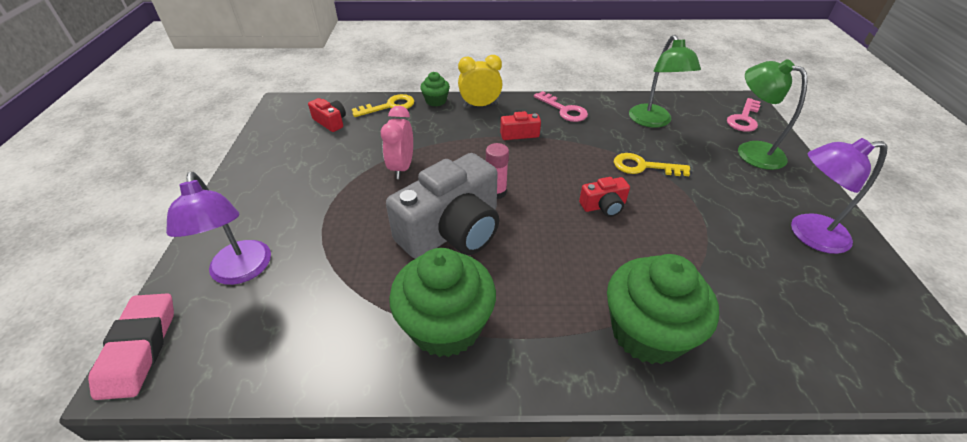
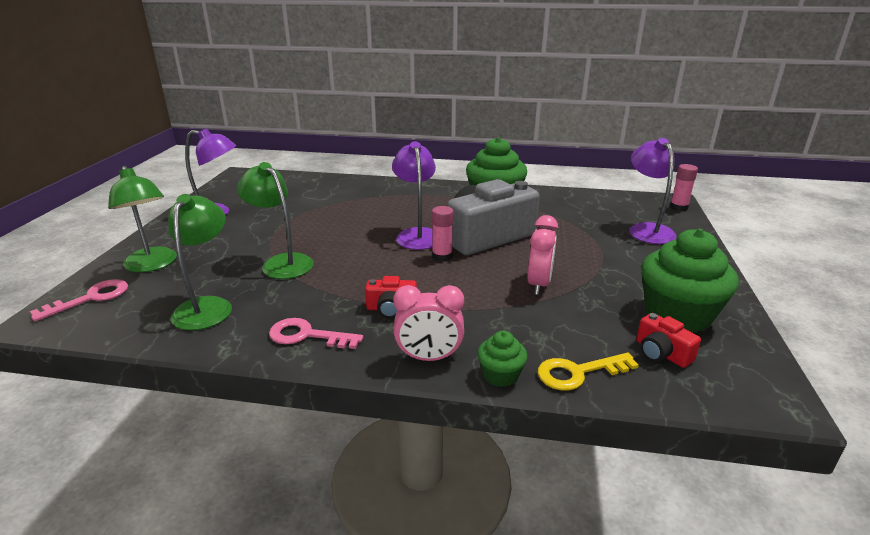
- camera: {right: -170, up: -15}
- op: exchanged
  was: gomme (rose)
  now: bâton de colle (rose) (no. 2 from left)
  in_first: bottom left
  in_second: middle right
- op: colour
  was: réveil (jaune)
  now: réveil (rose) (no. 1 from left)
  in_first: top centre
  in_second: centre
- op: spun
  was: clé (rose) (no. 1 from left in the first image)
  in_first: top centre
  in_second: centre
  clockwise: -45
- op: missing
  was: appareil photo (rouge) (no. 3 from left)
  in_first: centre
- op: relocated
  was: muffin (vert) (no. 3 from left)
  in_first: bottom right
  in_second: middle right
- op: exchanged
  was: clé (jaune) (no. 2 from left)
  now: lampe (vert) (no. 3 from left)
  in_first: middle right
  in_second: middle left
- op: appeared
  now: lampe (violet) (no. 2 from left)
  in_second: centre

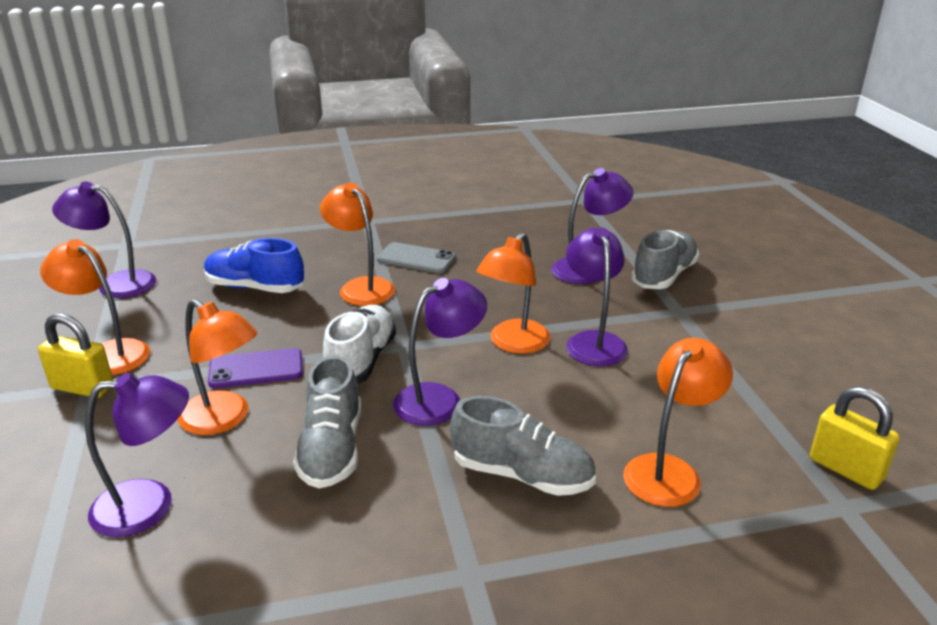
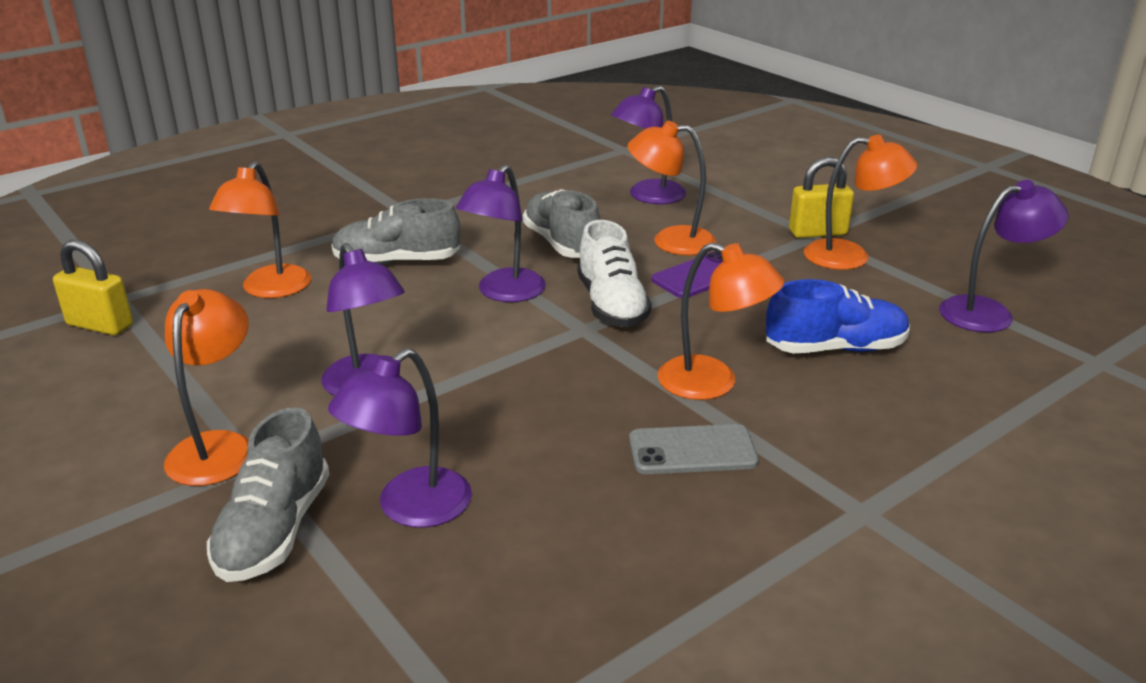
- camera: {right: 155, up: 0}
- op: relocated
  was: lampe (orange) (no. 4 from left in the first image)
  now: lampe (orange) (no. 1 from left)
  in_first: centre
  in_second: middle left

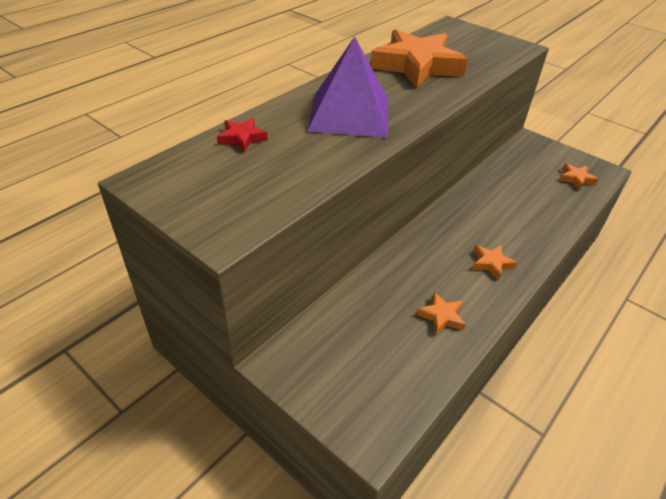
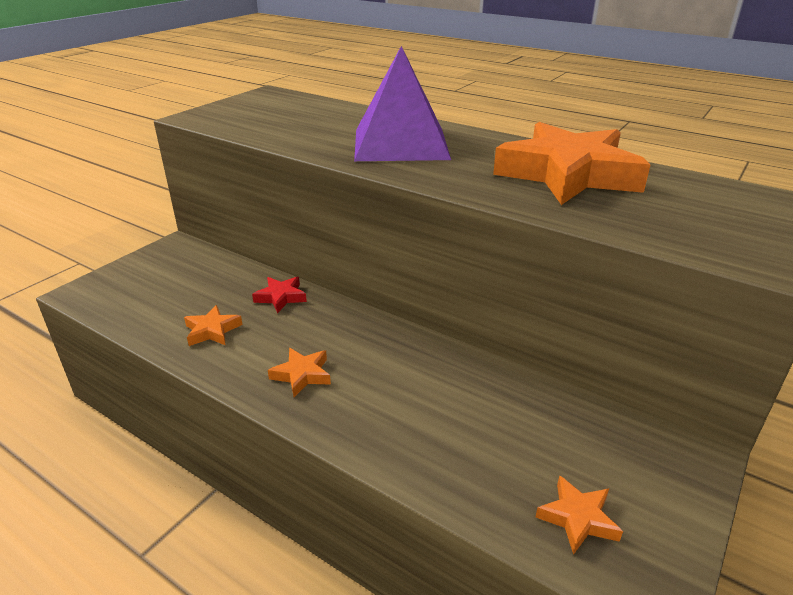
- camera: {right: 85, up: -10}
- op: relocated
  was: étoile (rouge)
  in_first: top centre
  in_second: centre

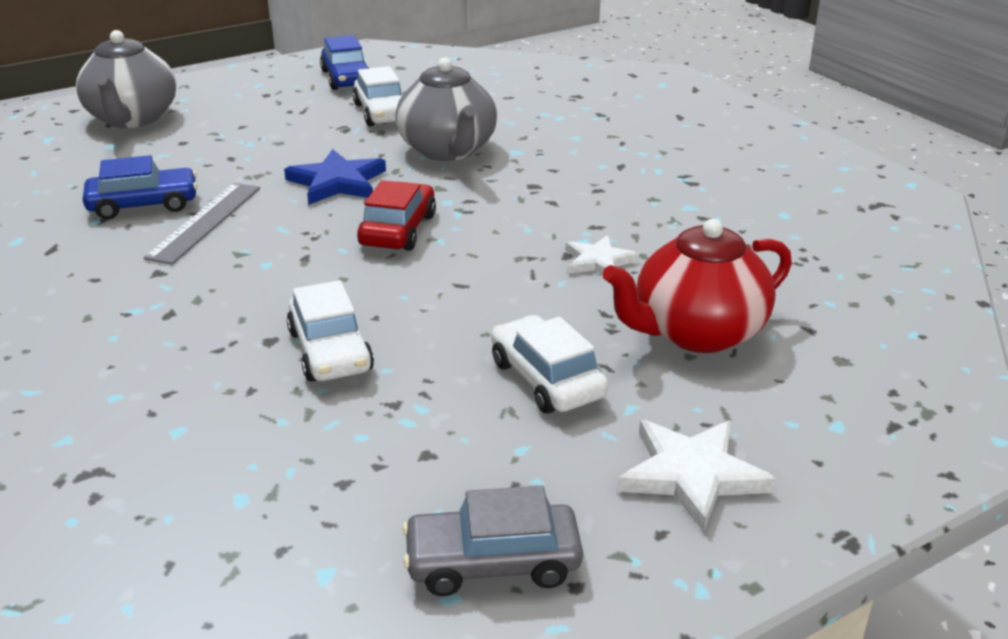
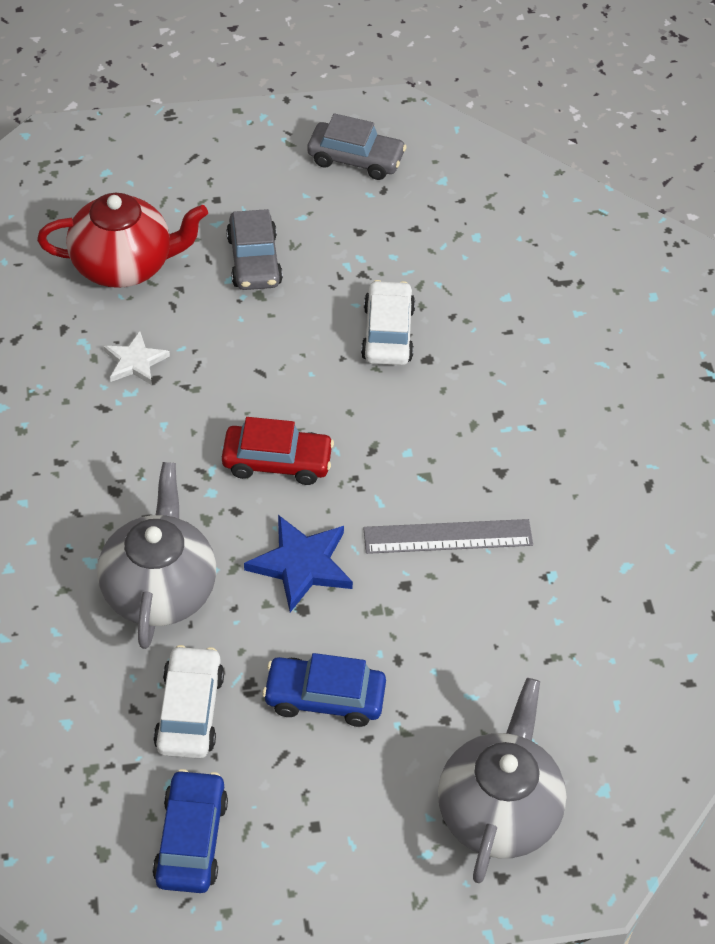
- camera: {right: -160, up: 20}
- op: relocated
  was: voiture (bleu) (no. 1 from left in the first image)
  now: voiture (bleu) (no. 2 from left)
  in_first: top left
  in_second: bottom centre
- op: spun
  was: règle (gris)
  in_first: middle left
  in_second: centre
  clockwise: 45
- op: spun
  was: voiture (rouge)
  in_first: centre
  in_second: centre
  clockwise: -120
- op: colour
  was: voiture (blanc) (no. 3 from left)
  now: voiture (gris) (no. 1 from left)
  in_first: centre
  in_second: top centre
- op: missing
  was: étoile (blanc) (no. 2 from left)
  in_first: bottom right

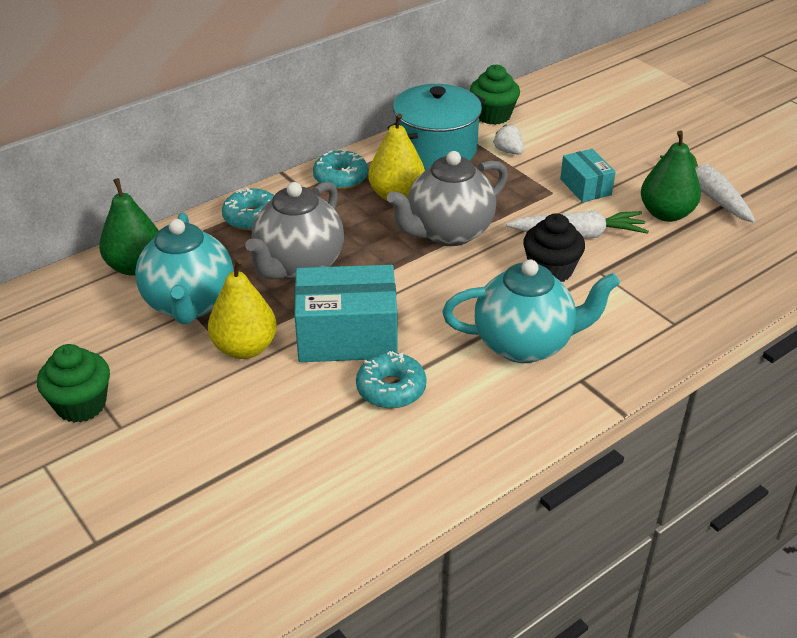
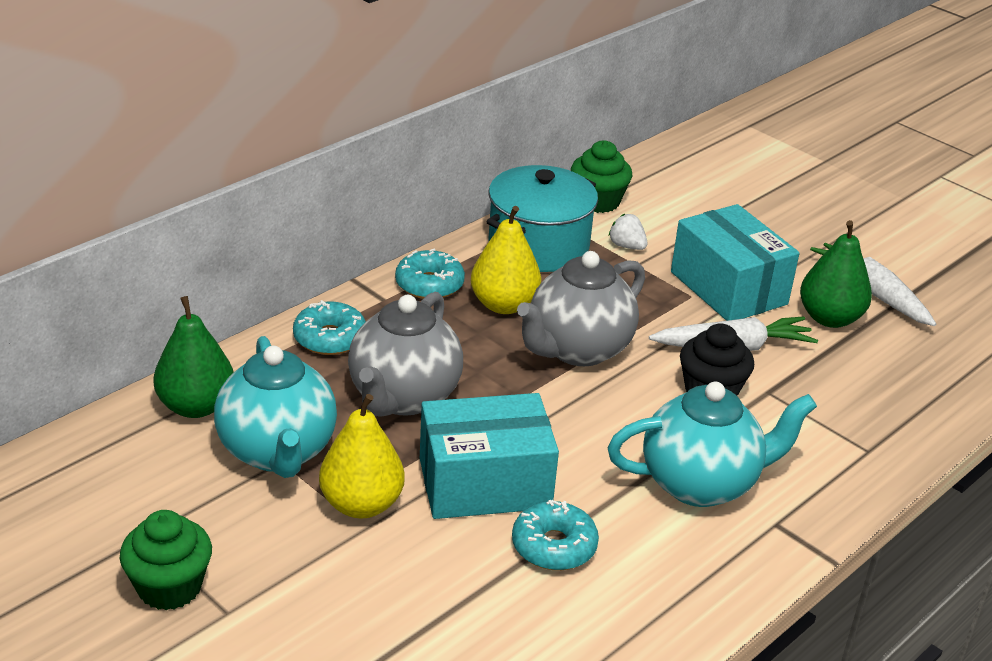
- camera: {right: -10, up: -5}
- op: size
  was: boîte (turquoise) (no. 2 from left)
  in_first: top right
  in_second: middle right
  ratio: 1.81

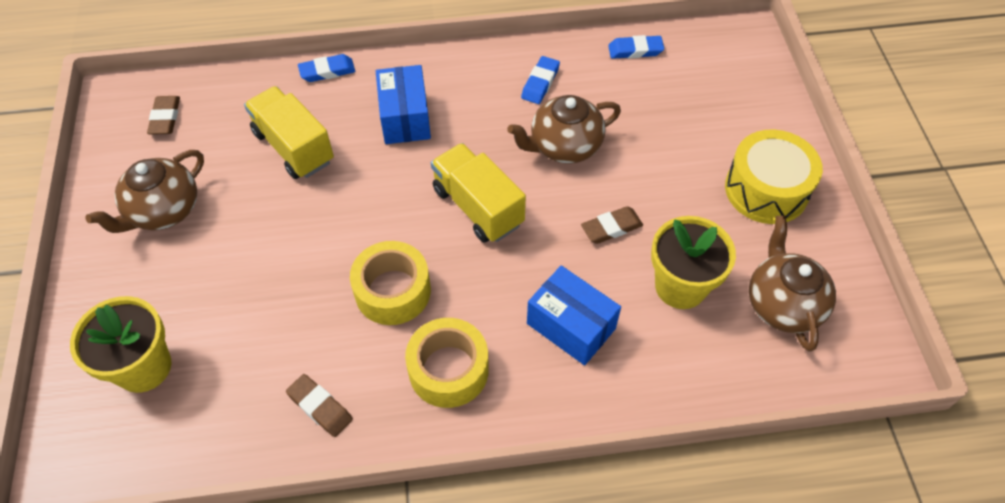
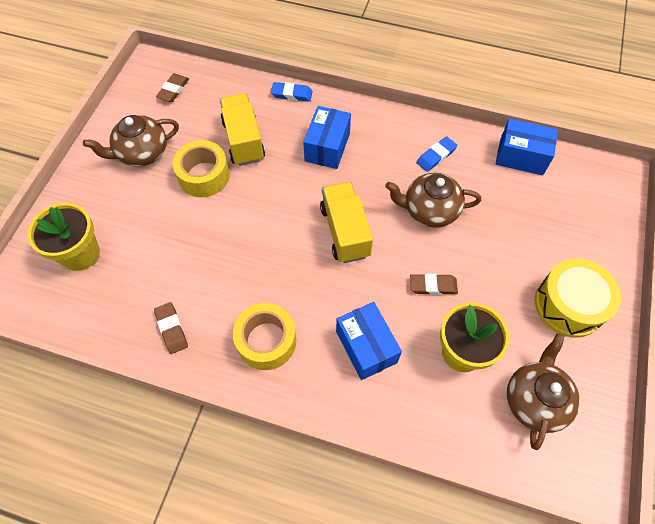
- camera: {right: 25, up: 5}
- op: relocated
  was: ruban adhésif (jaune) (no. 1 from left)
  in_first: centre
  in_second: top left
- op: exchanged
  was: gomme (bleu) (no. 3 from left)
  now: boîte (bleu) (no. 3 from left)
  in_first: top centre
  in_second: top right

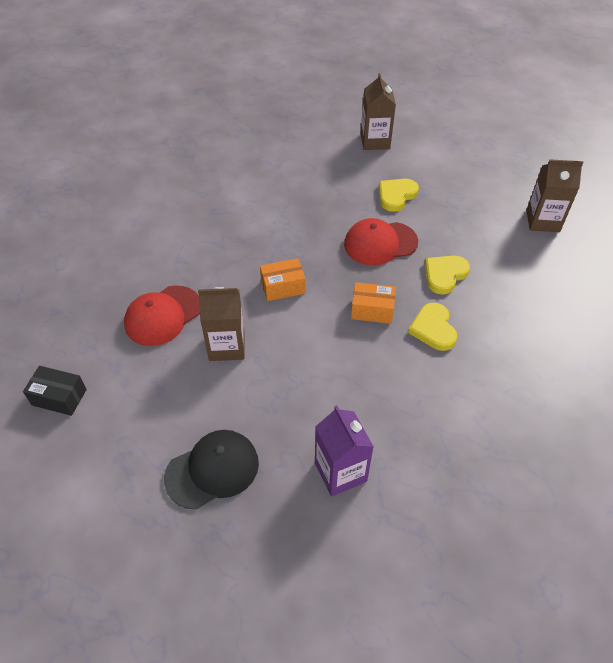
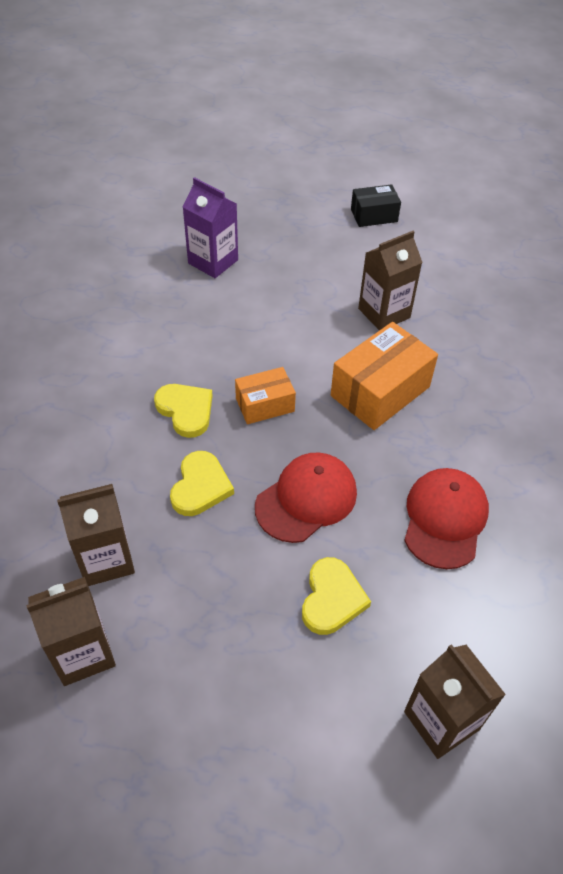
- camera: {right: 150, up: 0}
- op: relocated
  was: boîte (noir)
  in_first: middle left
  in_second: top right
- op: relocated
  was: casquette (rouge) (no. 1 from left in the first image)
  now: casquette (rouge) (no. 2 from left)
  in_first: middle left
  in_second: middle right
- op: missing
  was: casquette (noir)
  in_first: bottom centre
- op: size
  was: boîte (orange) (no. 1 from left in the first image)
  in_first: centre
  in_second: middle right
  ratio: 1.69
- op: appeared
  now: brique de lait (marron) (no. 2 from left)
  in_second: middle left

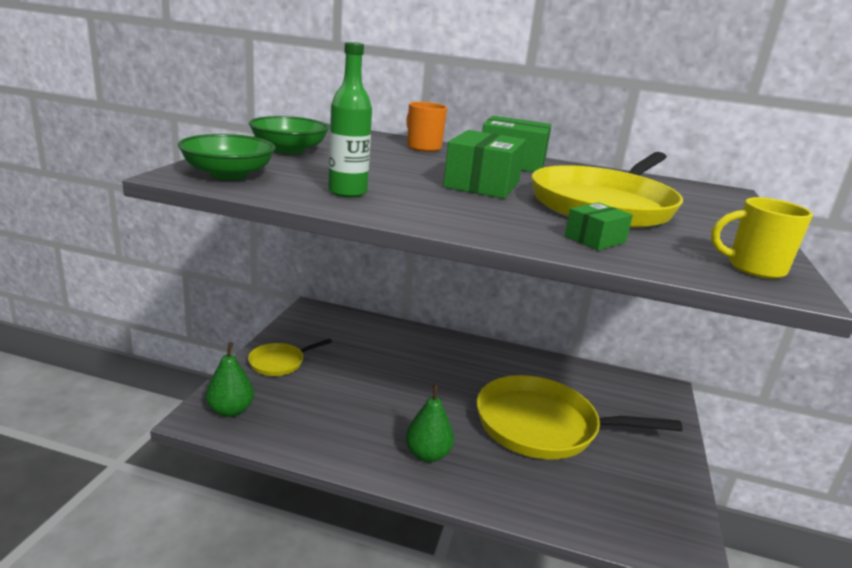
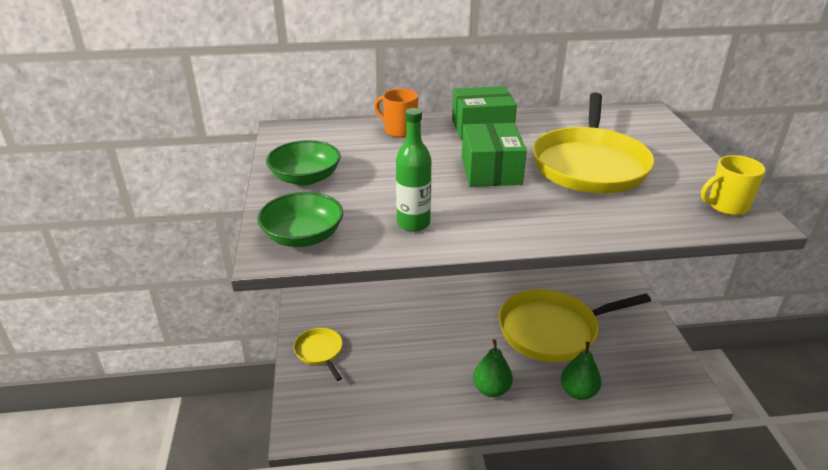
- camera: {right: -20, up: 10}
- op: relocated
  was: poire (vert) (no. 1 from left in the first image)
  now: poire (vert) (no. 2 from left)
  in_first: bottom left
  in_second: bottom right
- op: spun
  was: poêle (jaune) (no. 1 from left)
  in_first: centre
  in_second: bottom centre
  clockwise: 120
- op: missing
  was: boîte (vert) (no. 3 from left)
  in_first: middle right

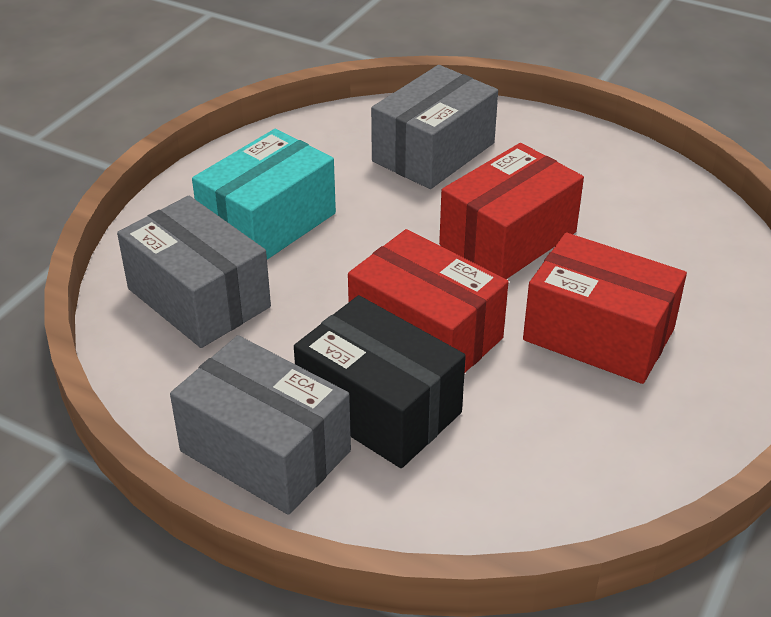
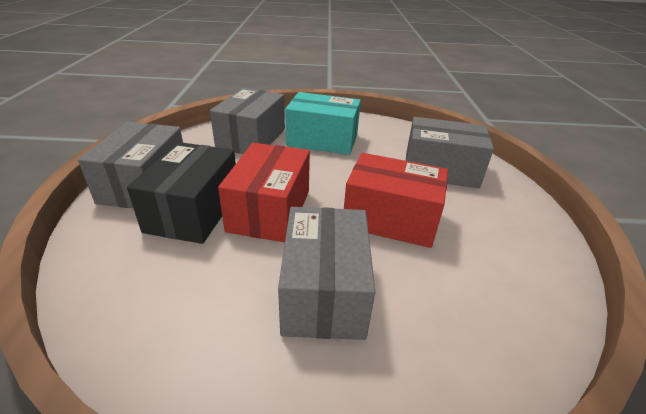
- camera: {right: 60, up: -5}
- op: colour
  was: boîte (rouge) (no. 3 from left)
  now: boîte (gris) (no. 3 from left)
  in_first: middle right
  in_second: centre

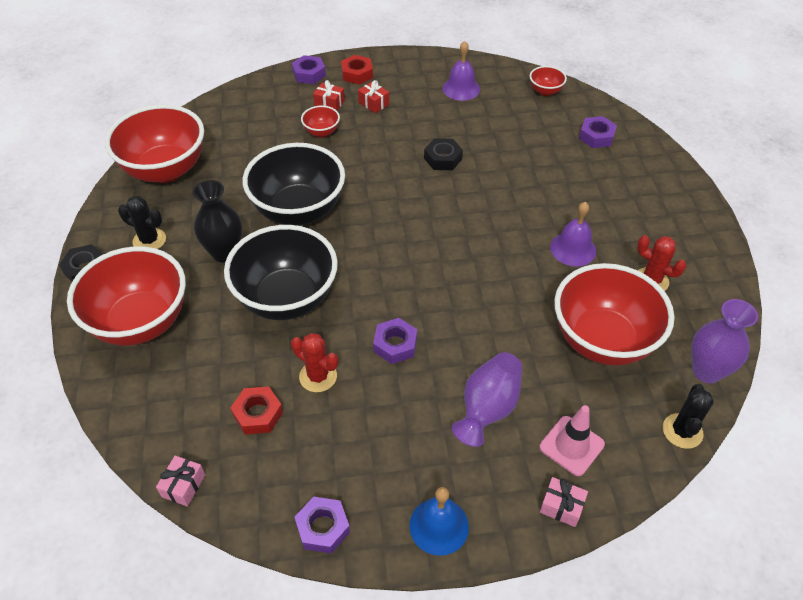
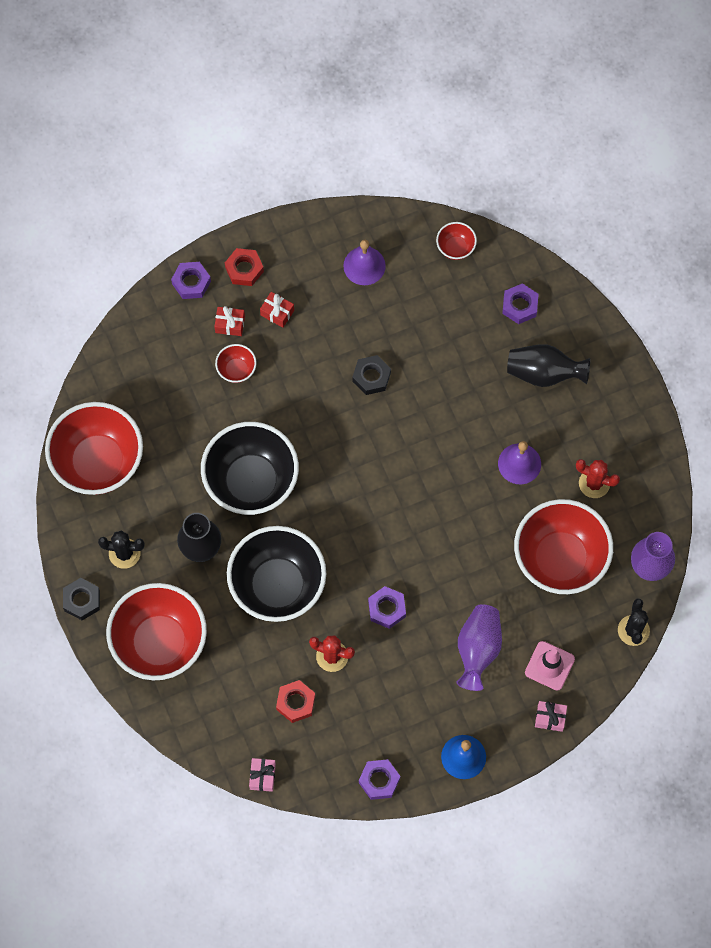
- camera: {right: -15, up: 20}
- op: appeared
  now: vase (noir) (no. 2 from left)
  in_second: middle right

